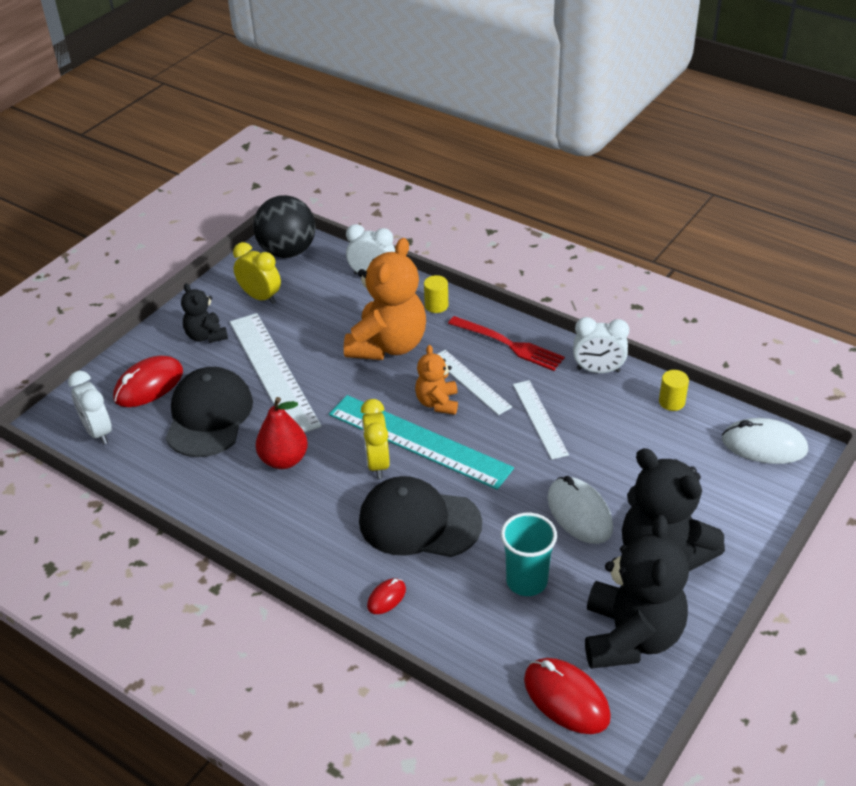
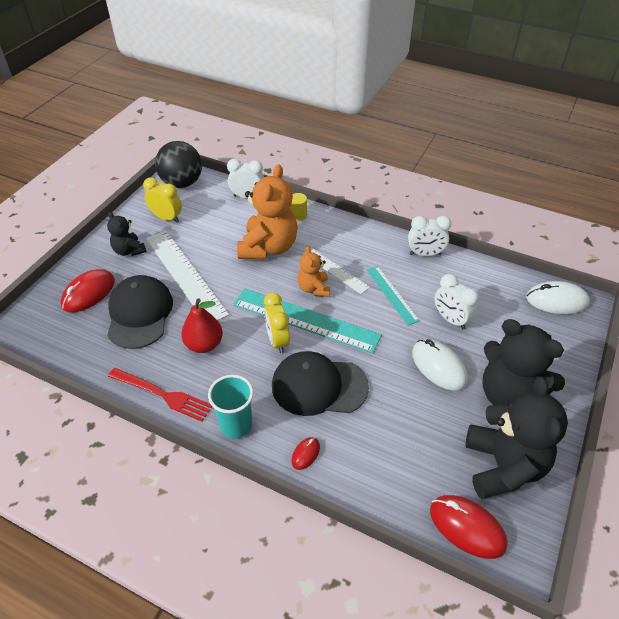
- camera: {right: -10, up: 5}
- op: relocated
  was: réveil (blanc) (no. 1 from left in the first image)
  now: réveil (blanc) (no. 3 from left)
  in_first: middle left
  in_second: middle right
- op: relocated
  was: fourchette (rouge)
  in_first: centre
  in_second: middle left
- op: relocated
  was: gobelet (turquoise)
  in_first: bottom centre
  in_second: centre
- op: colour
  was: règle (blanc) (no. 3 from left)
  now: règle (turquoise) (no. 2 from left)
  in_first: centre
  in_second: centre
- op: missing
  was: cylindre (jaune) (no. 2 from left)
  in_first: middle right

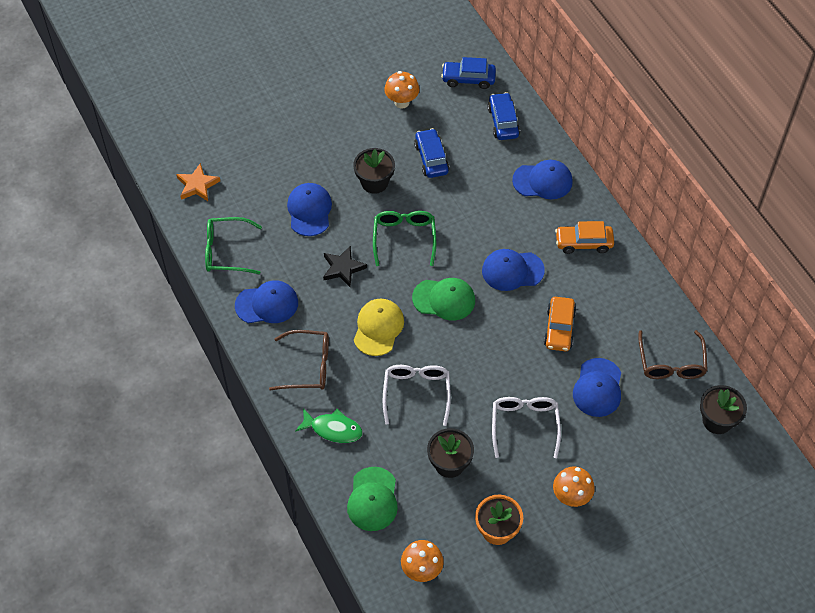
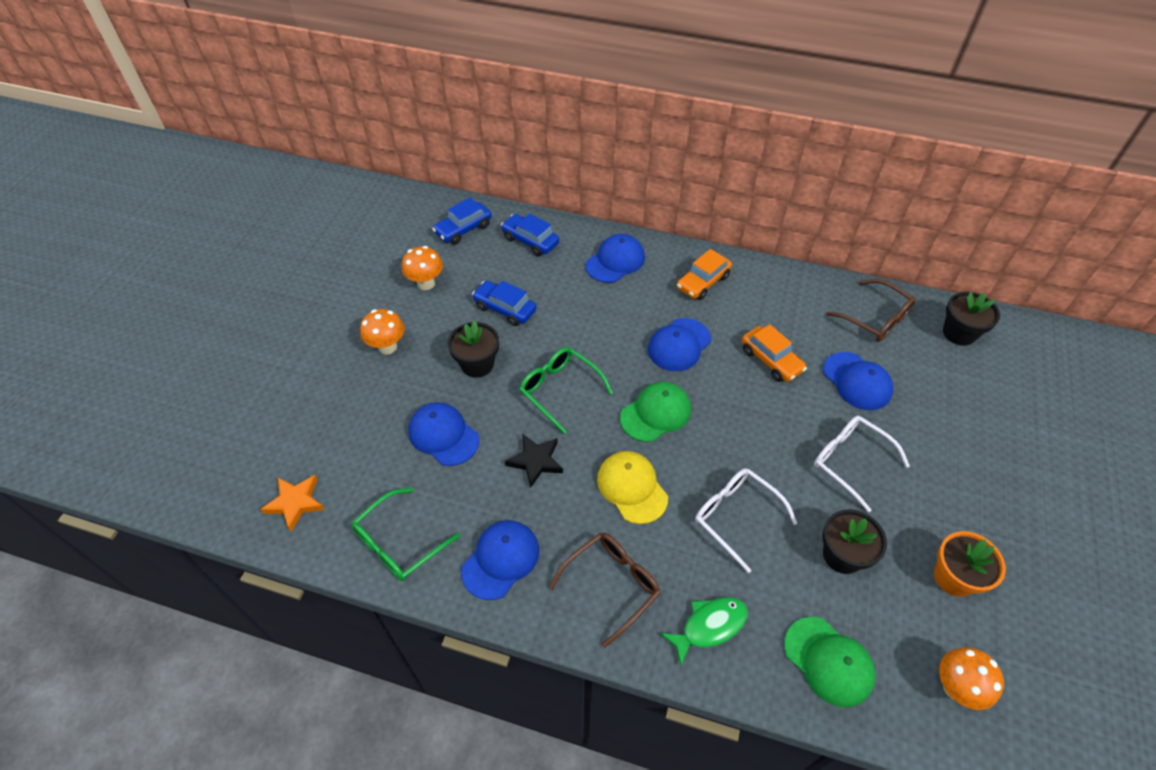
- camera: {right: -45, up: -5}
- op: relocated
  was: champignon (orange) (no. 3 from left in the first image)
  now: champignon (orange) (no. 1 from left)
  in_first: bottom right
  in_second: middle left

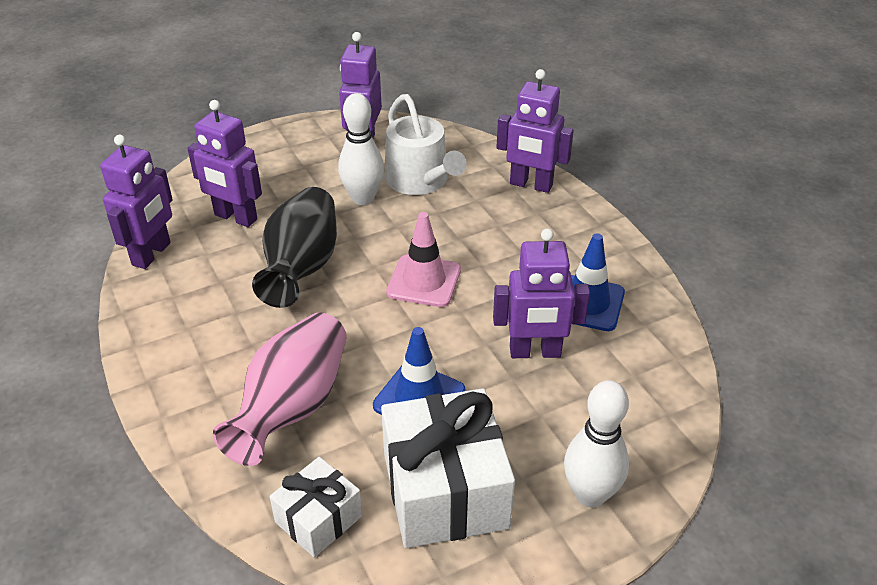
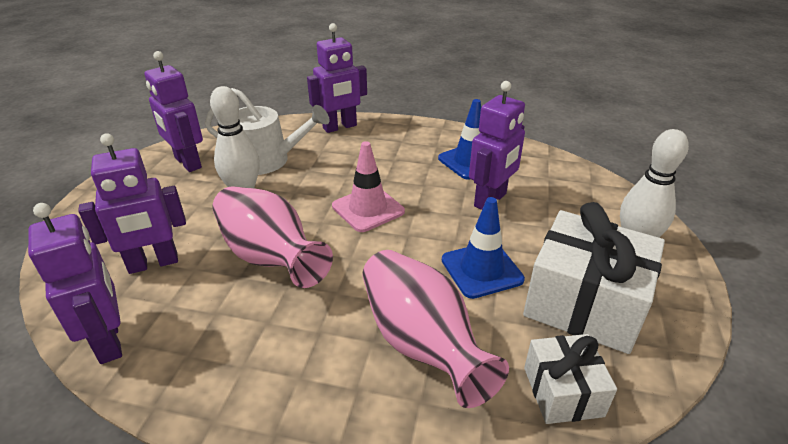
- camera: {right: -50, up: -5}
- op: colour
  was: vase (noir)
  now: vase (rose) (no. 1 from left)
  in_first: centre
  in_second: centre

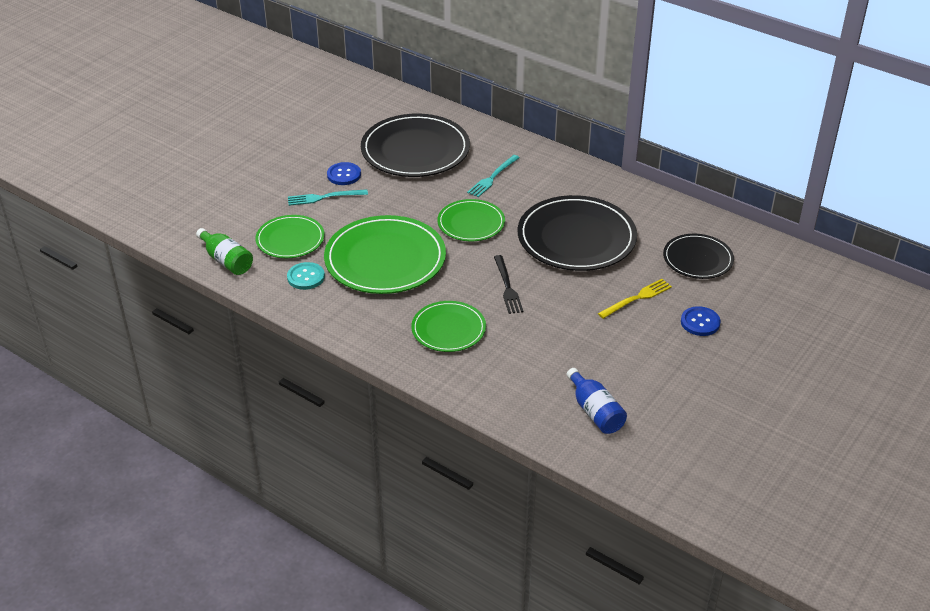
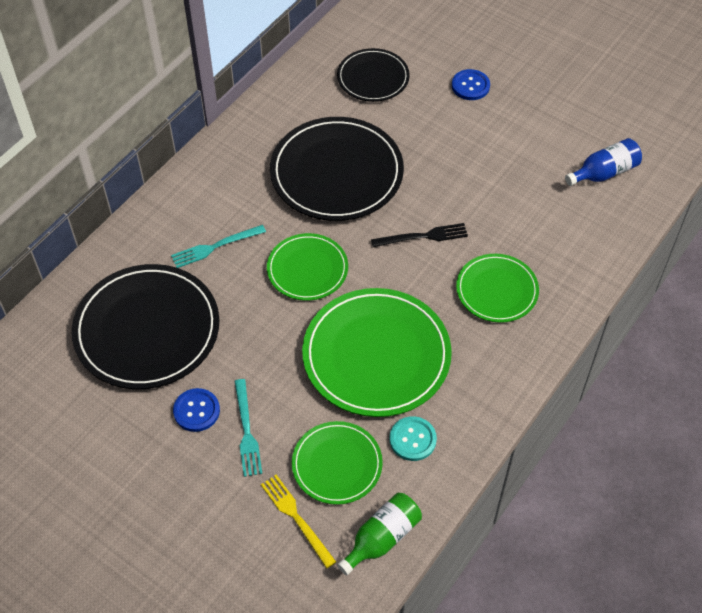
- camera: {right: -90, up: 15}
- op: spun
  was: fourchette (turquoise) (no. 2 from left in the first image)
  in_first: top centre
  in_second: middle left
  clockwise: 120
- op: relocated
  was: fourchette (jaune)
  in_first: middle right
  in_second: bottom centre

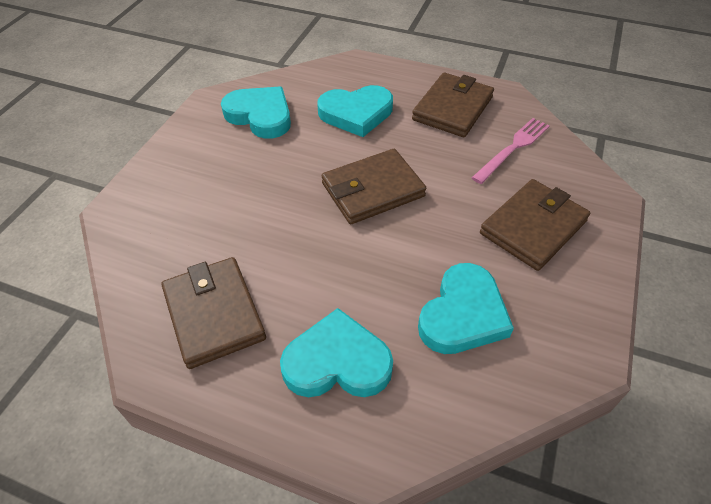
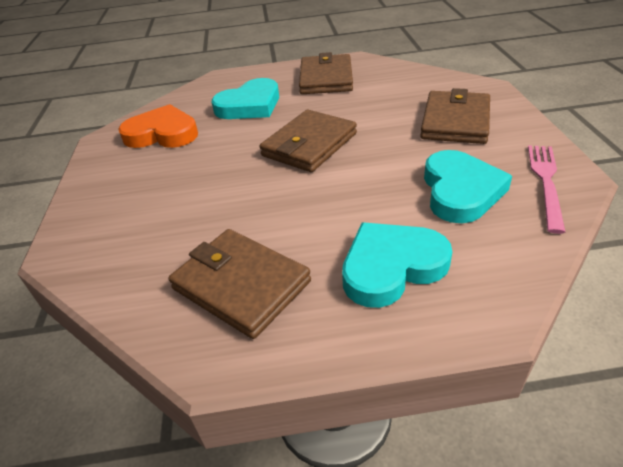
- camera: {right: -25, up: -10}
- op: colour
  was: cœur (turquoise) (no. 1 from left)
  now: cœur (orange)
  in_first: top centre
  in_second: top left
- op: relocated
  was: fourchette (rose)
  in_first: top right
  in_second: middle right

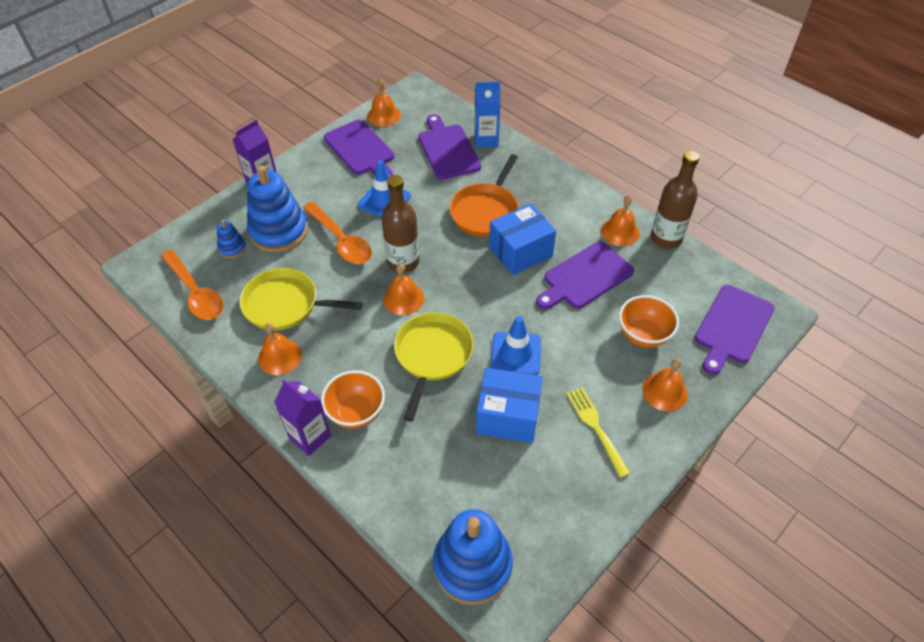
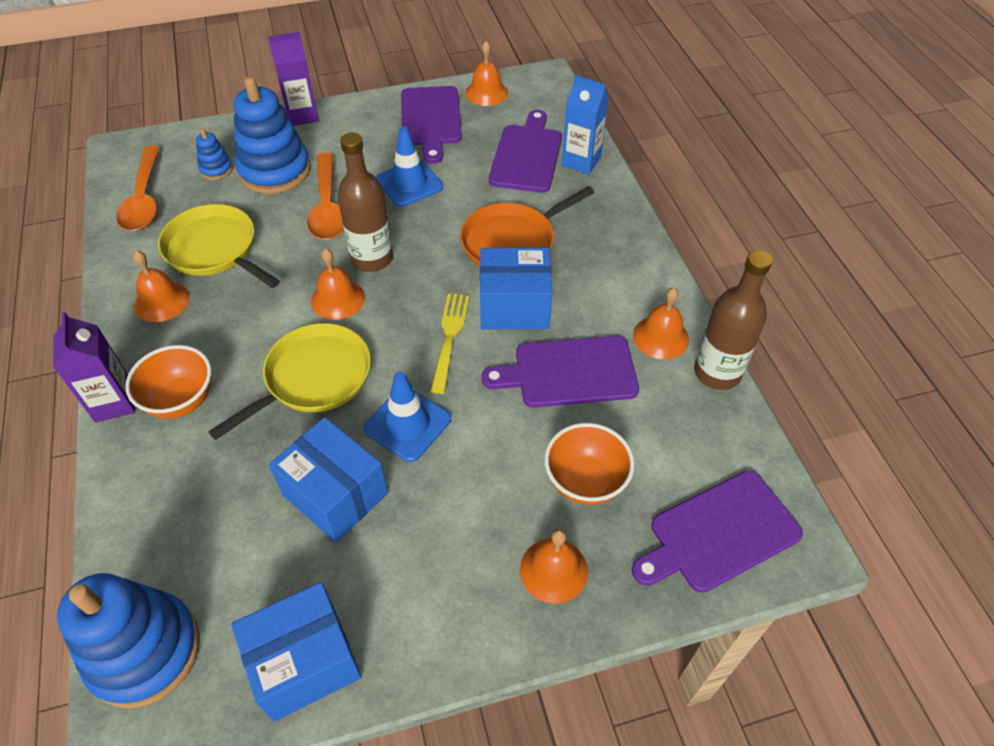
- camera: {right: 30, up: 0}
- op: relocated
  was: fourchette (jaune)
  in_first: bottom centre
  in_second: centre
- op: appeared
  now: boîte (bleu) (no. 1 from left)
  in_second: bottom left

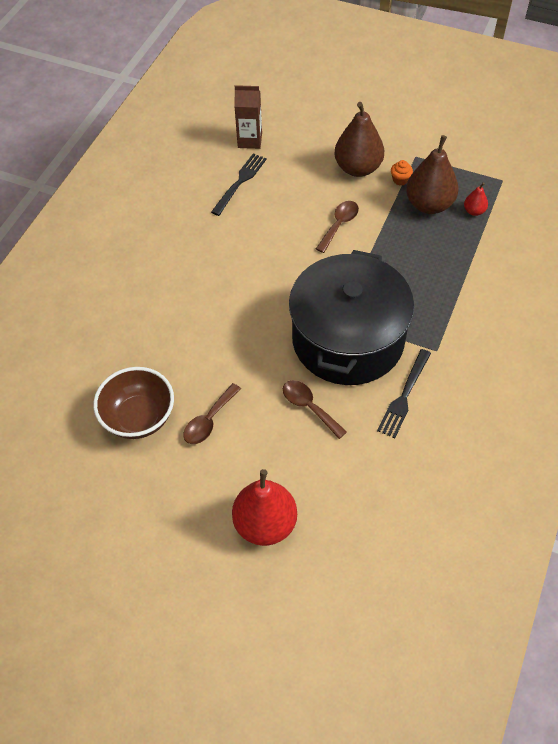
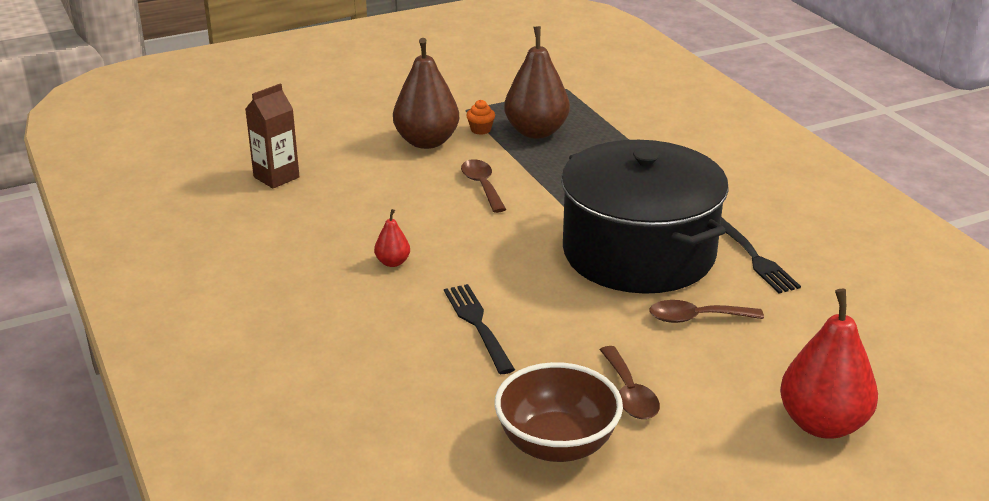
- camera: {right: -50, up: -25}
- op: relocated
  was: fourchette (noir) (no. 1 from left)
  in_first: top centre
  in_second: centre
- op: relocated
  was: poire (rouge) (no. 2 from left in the first image)
  now: poire (rouge) (no. 1 from left)
  in_first: top right
  in_second: centre

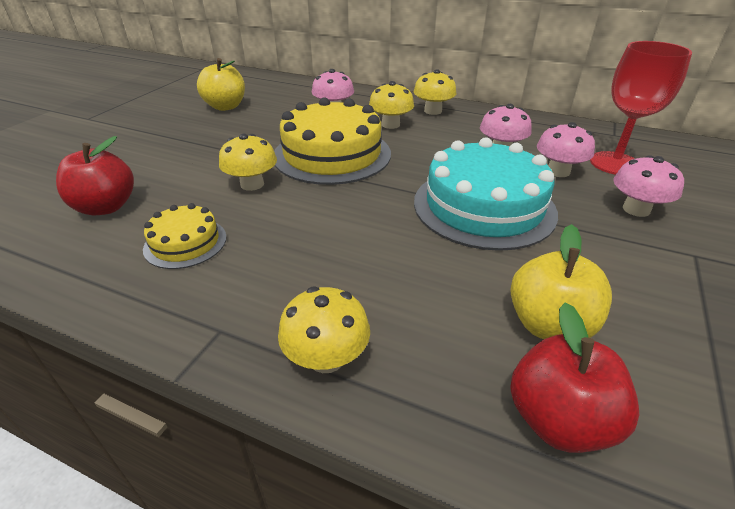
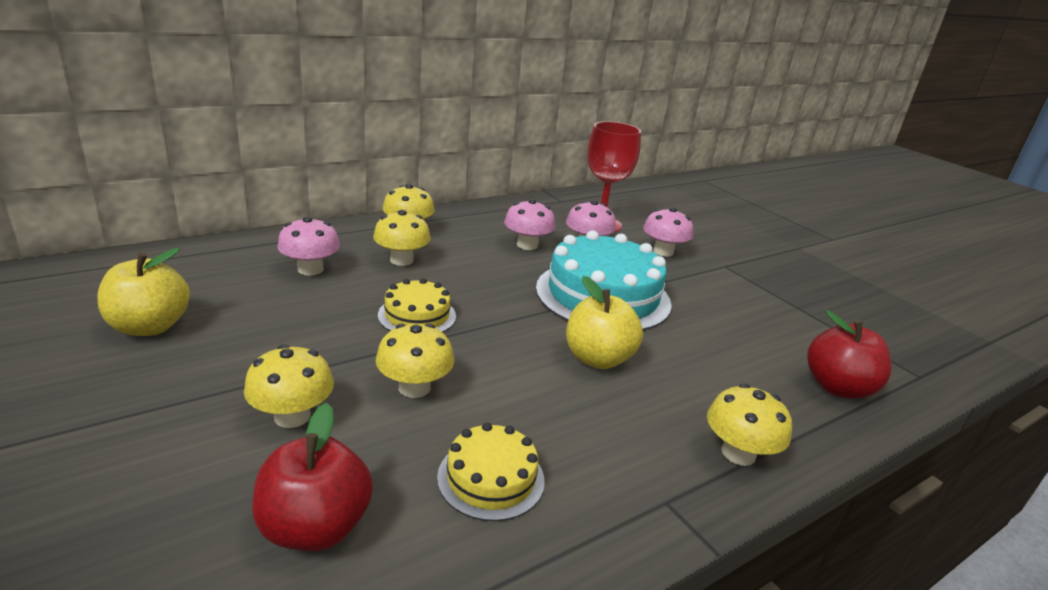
- camera: {right: -60, up: -10}
- op: size
  was: gâteau (jaune) (no. 2 from left in the first image)
  in_first: top centre
  in_second: centre
  ratio: 0.51
- op: relocated
  was: pomme (jaune) (no. 2 from left)
  in_first: middle right
  in_second: centre
- op: appeared
  now: champignon (jaune) (no. 1 from left)
  in_second: middle left

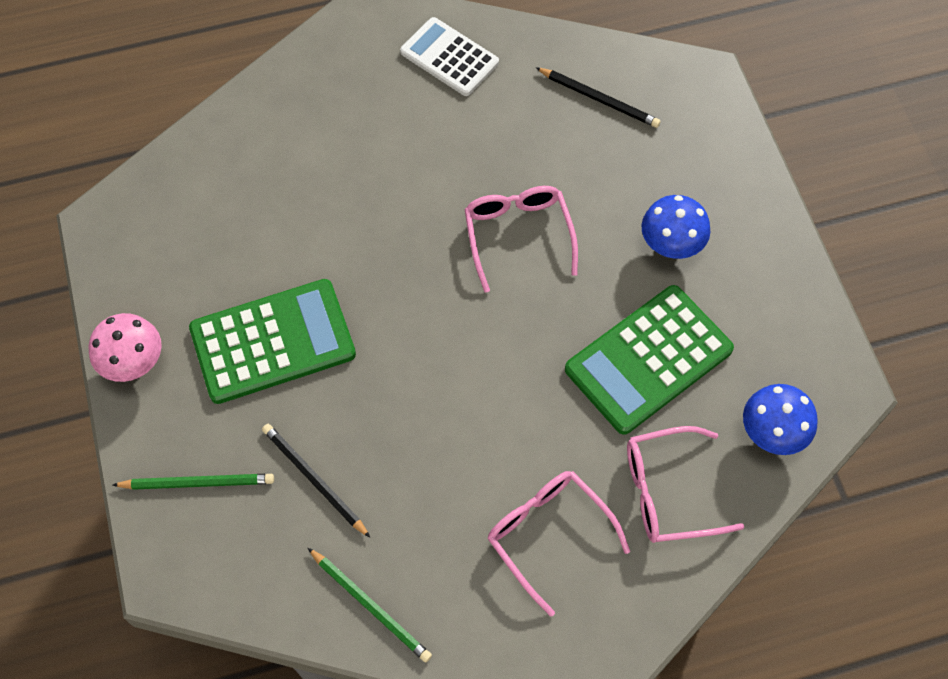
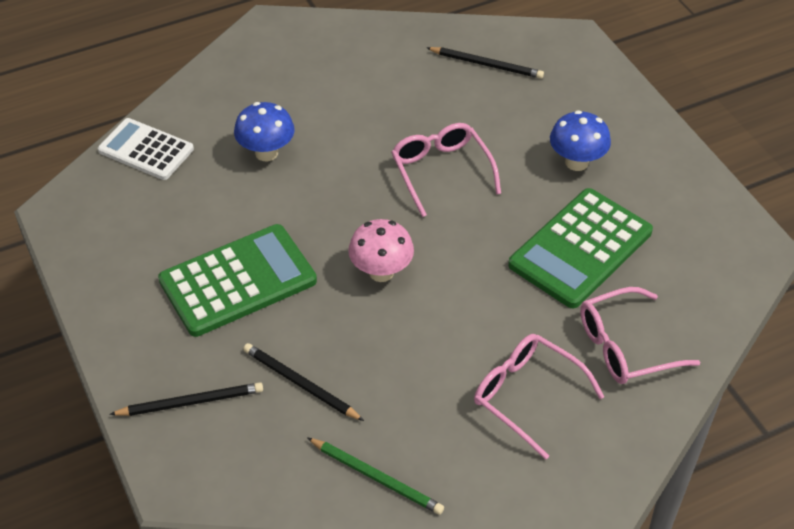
- camera: {right: -10, up: -15}
- op: relocated
  was: champignon (rose)
  in_first: middle left
  in_second: centre
- op: colour
  was: crayon (vert) (no. 1 from left)
  now: crayon (noir) (no. 1 from left)
  in_first: bottom left
  in_second: bottom left
- op: relocated
  was: calculatrice (blanc)
  in_first: top centre
  in_second: top left
- op: relocated
  was: champignon (bleu) (no. 2 from left in the first image)
  now: champignon (bleu) (no. 1 from left)
  in_first: middle right
  in_second: top left

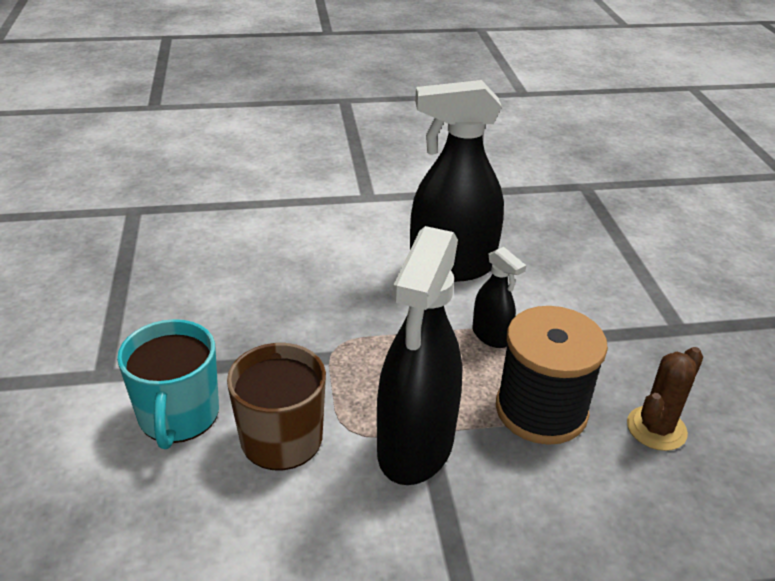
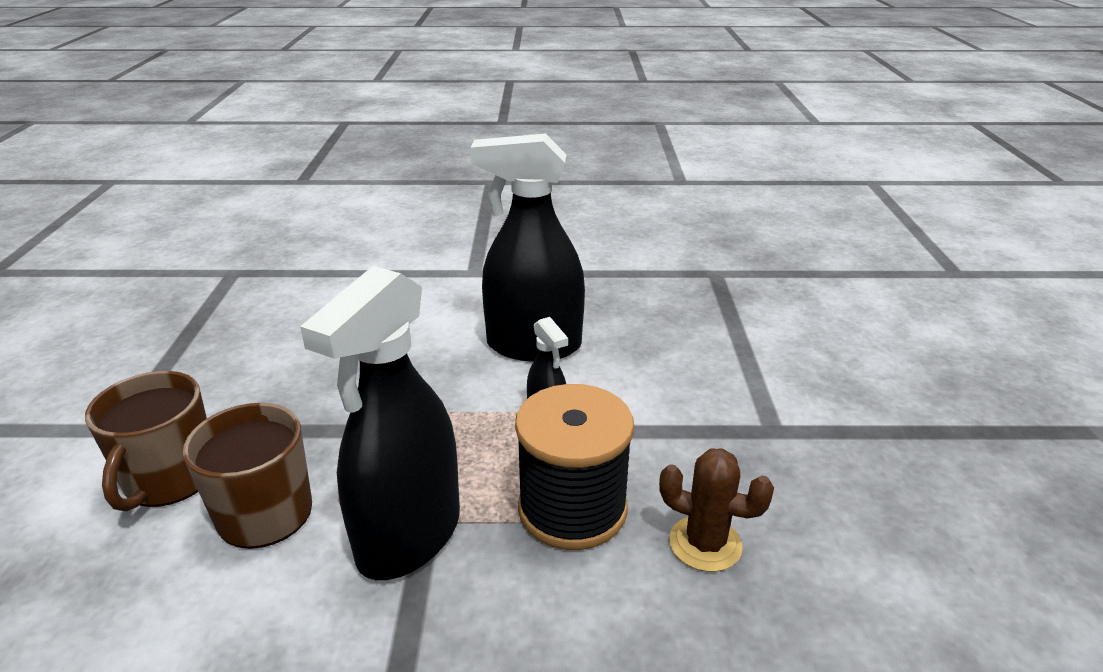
- camera: {right: 10, up: -5}
- op: colour
  was: tasse (turquoise)
  now: tasse (marron) (no. 1 from left)
  in_first: middle left
  in_second: middle left
- op: spun
  was: cactus (marron)
  in_first: bottom right
  in_second: bottom centre
  clockwise: 60

